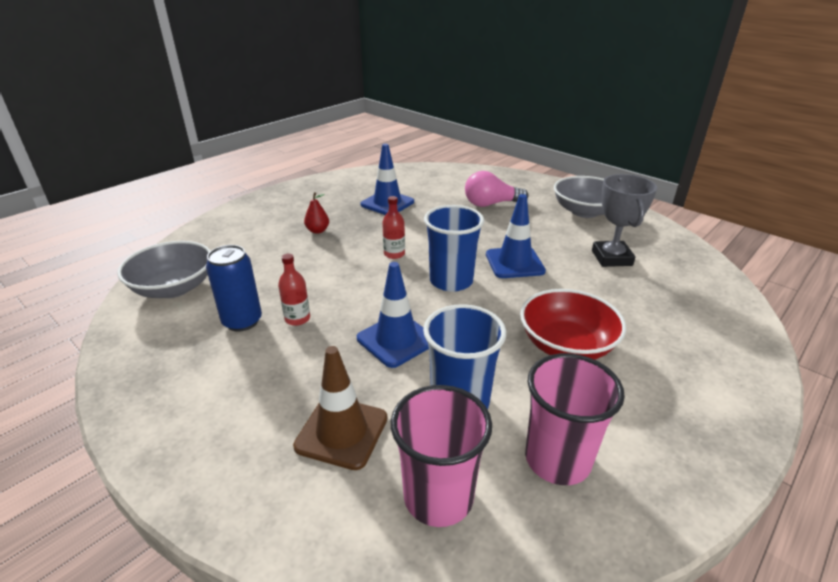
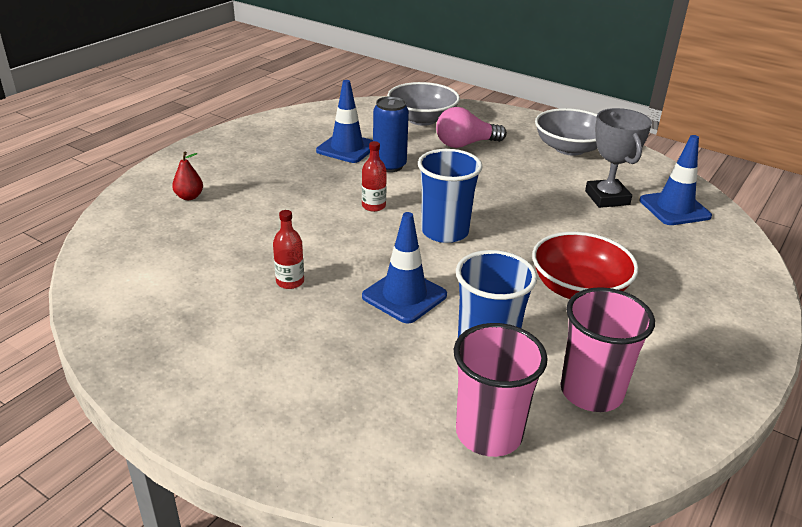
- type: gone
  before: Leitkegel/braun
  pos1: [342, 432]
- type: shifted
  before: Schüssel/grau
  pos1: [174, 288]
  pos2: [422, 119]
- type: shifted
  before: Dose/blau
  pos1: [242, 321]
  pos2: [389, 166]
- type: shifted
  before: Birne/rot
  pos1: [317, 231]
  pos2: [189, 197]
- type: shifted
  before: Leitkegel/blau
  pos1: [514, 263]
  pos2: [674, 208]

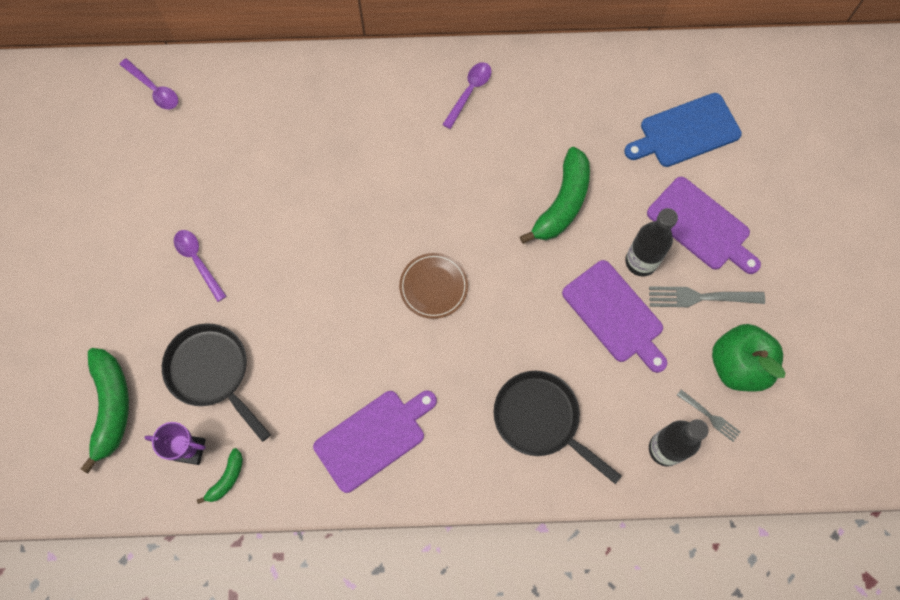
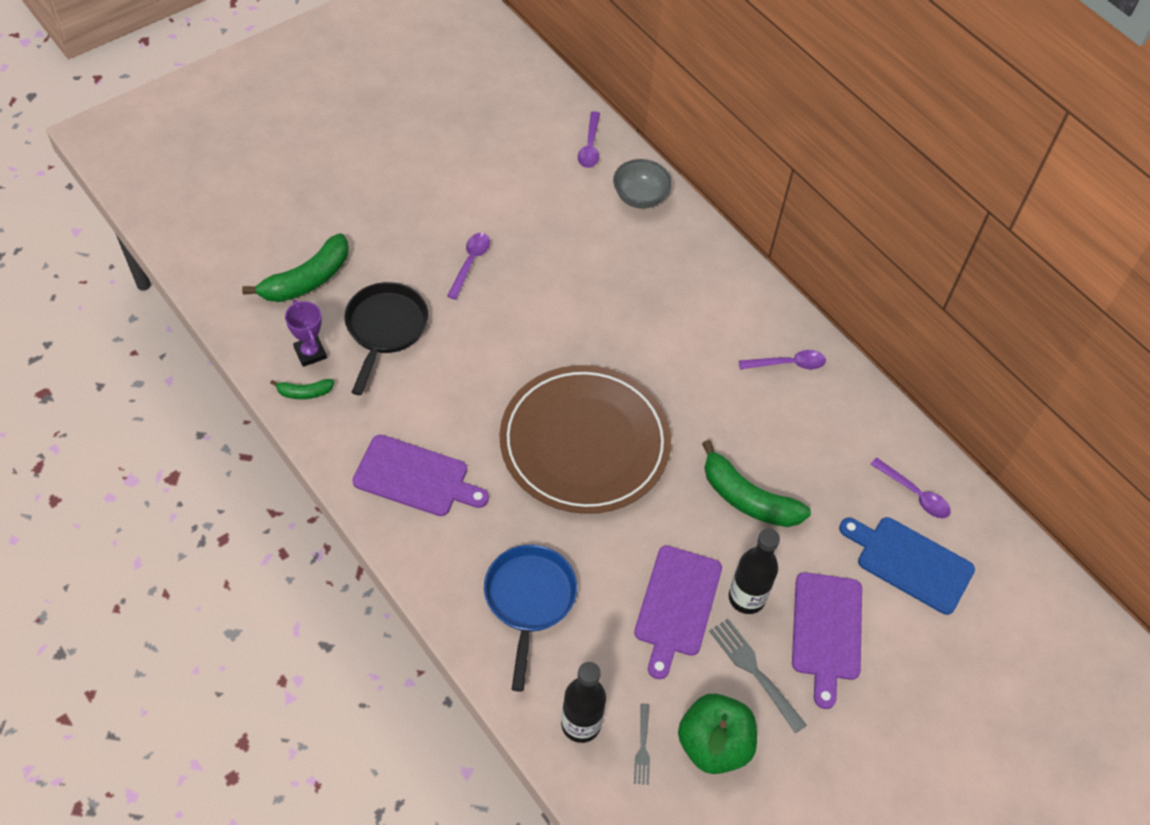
- type: new
  after: Schüssel/grau
  pos2: [640, 197]
- type: new
  after: Löffel/lila
  pos2: [914, 494]
- type: repainted
  before: Pfanne/schwarz
  after: Pfanne/blau
  pos1: [541, 419]
  pos2: [529, 600]
- type: rotated
  before: Banane/grün
  pos1: [562, 203]
  pos2: [748, 499]
  turn: 45
- type: scaled
  before: Teller/braun
  pos1: [433, 287]
  pos2: [584, 443]
  scale: 2.33

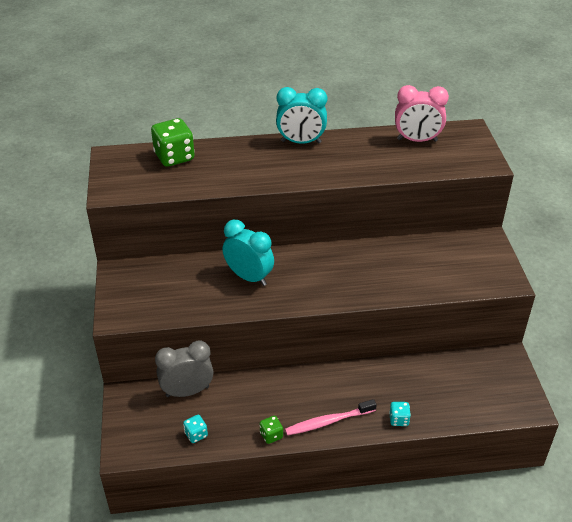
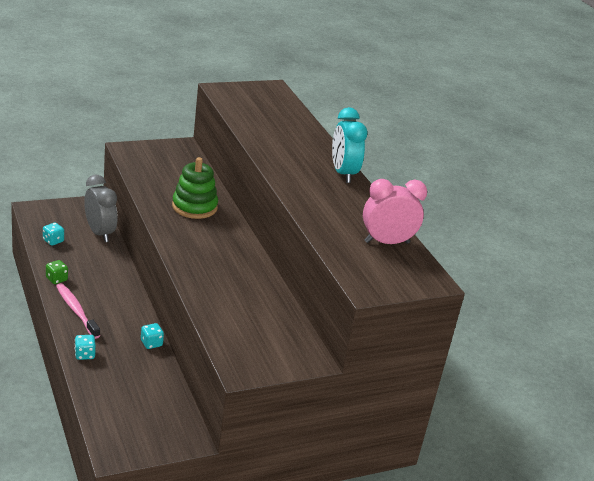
- type: gone
  before: Spielwürfel/grün
  pos1: [174, 157]
- type: new
  after: Spielwürfel/türkis
  pos2: [151, 343]
- type: swapped
  before: Wecker/türkis
  after: Stapelspielzeug/grün
  pos1: [249, 277]
  pos2: [194, 207]
- type: rotated
  before: Wecker/rosa
  pos1: [417, 140]
  pos2: [386, 242]
  turn: 90

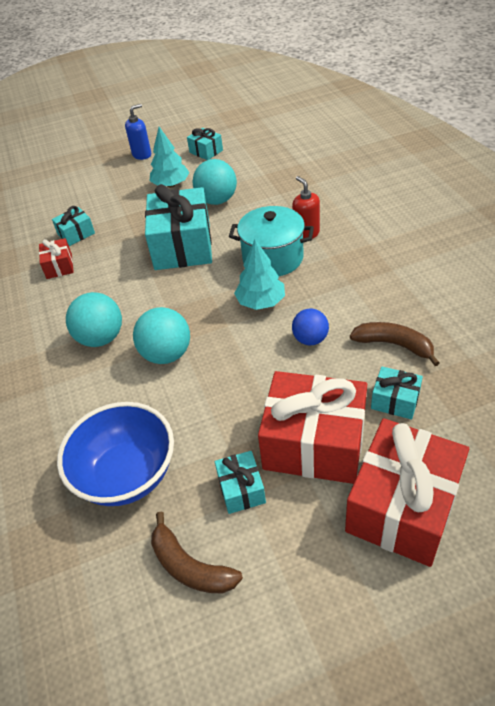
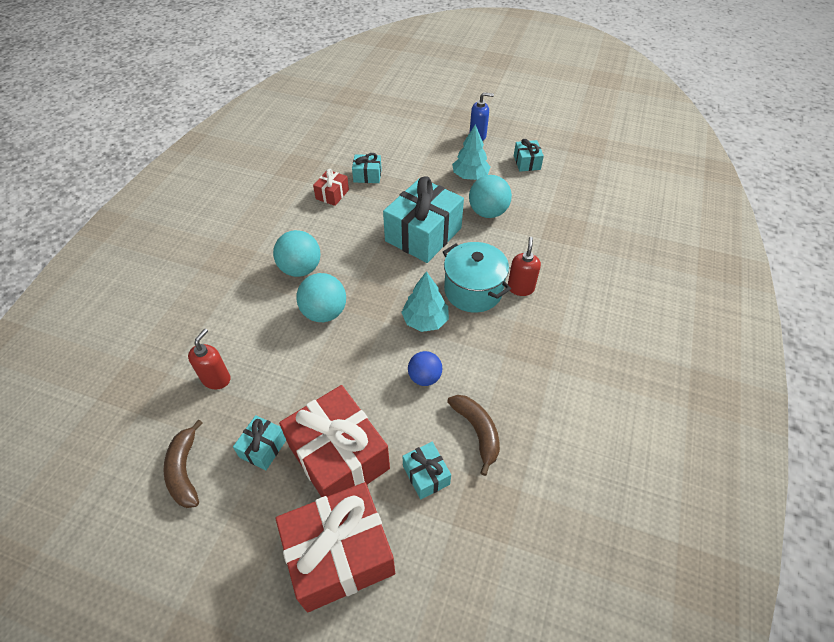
- type: swapped
  before: Schüssel/blau
  after: Seifenspender/rot
  pos1: [127, 475]
  pos2: [216, 379]

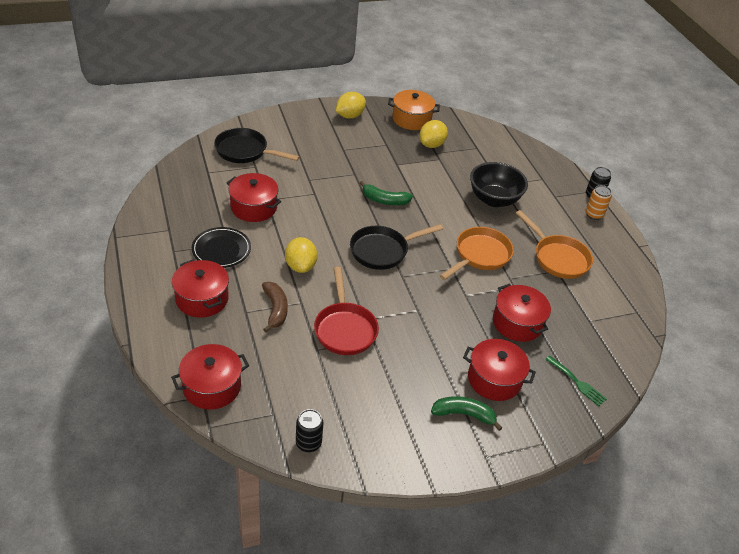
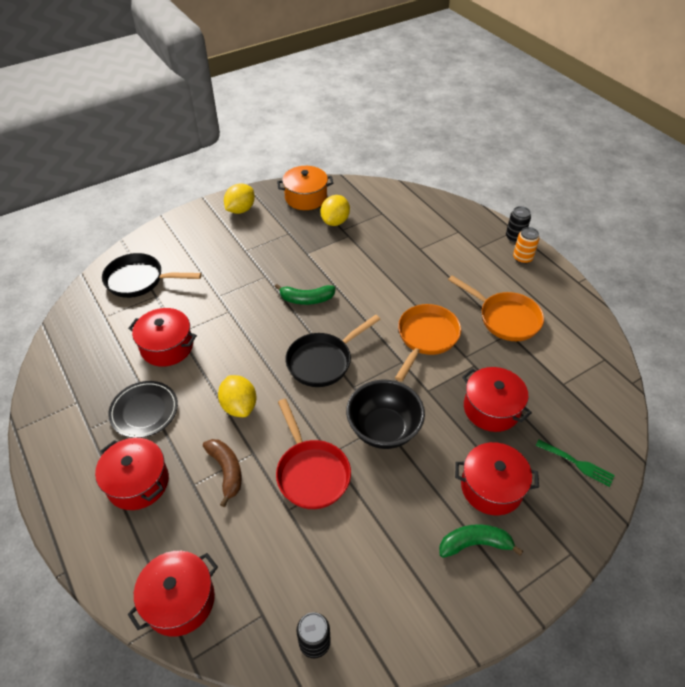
- type: shifted
  before: Schüssel/schwarz
  pos1: [494, 199]
  pos2: [383, 429]

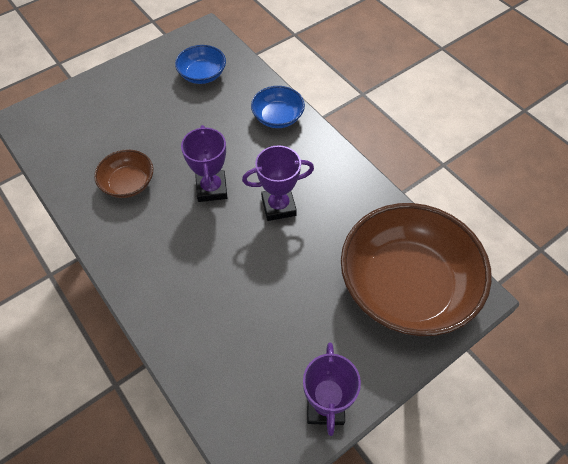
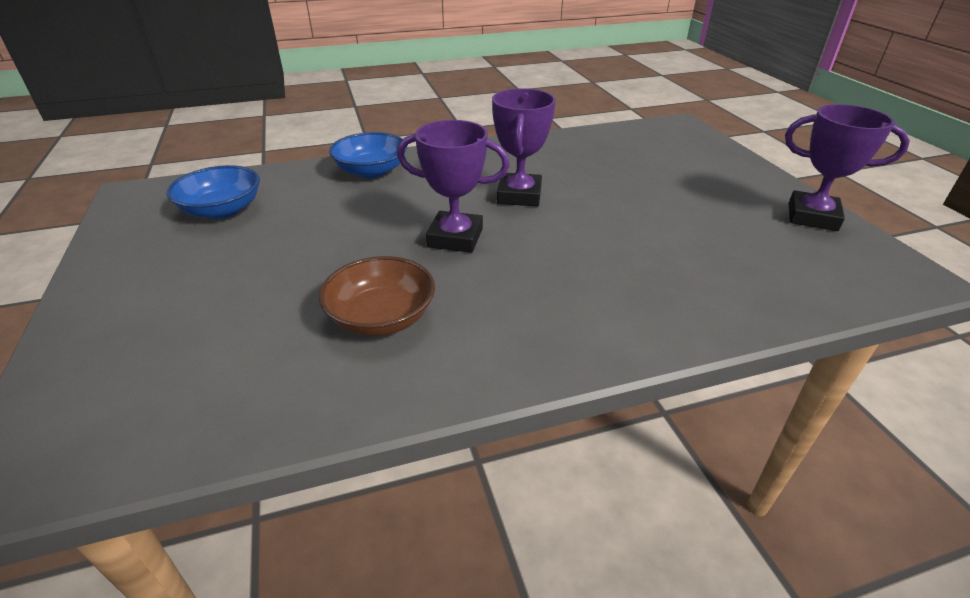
- type: gone
  before: Schüssel/braun
  pos1: [406, 286]

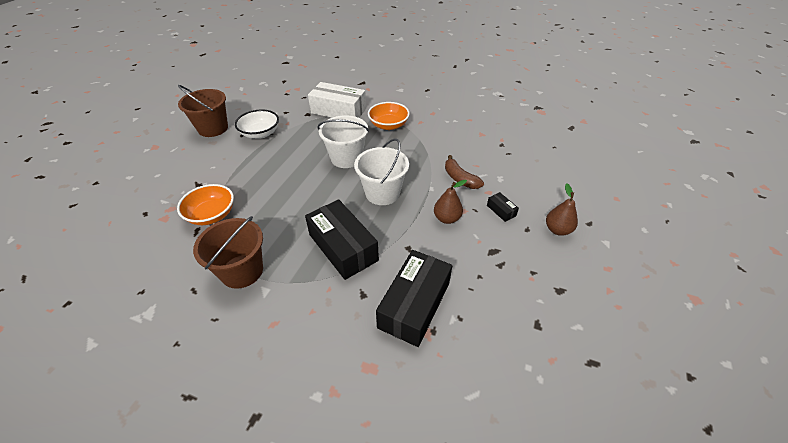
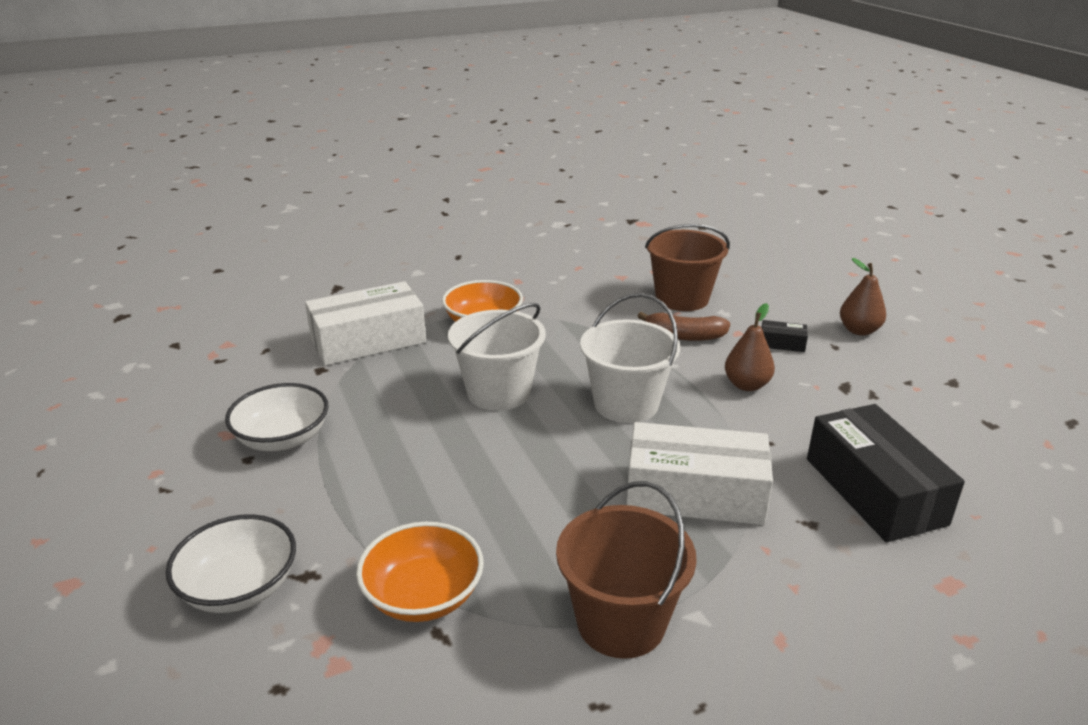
- type: new
  after: Schüssel/weiß
  pos2: [239, 587]
- type: shifted
  before: Eimer/braun
  pos1: [213, 128]
  pos2: [682, 298]
- type: repainted
  before: Schachtel/schwarz
  after: Schachtel/weiß
  pos1: [343, 247]
  pos2: [695, 493]

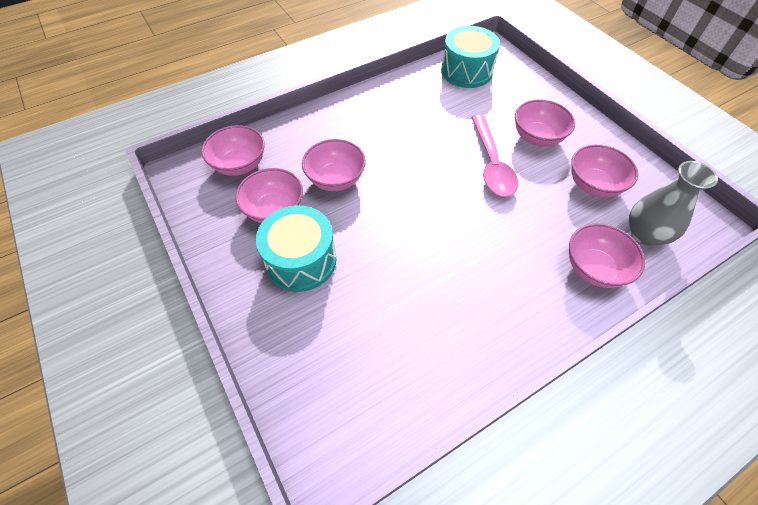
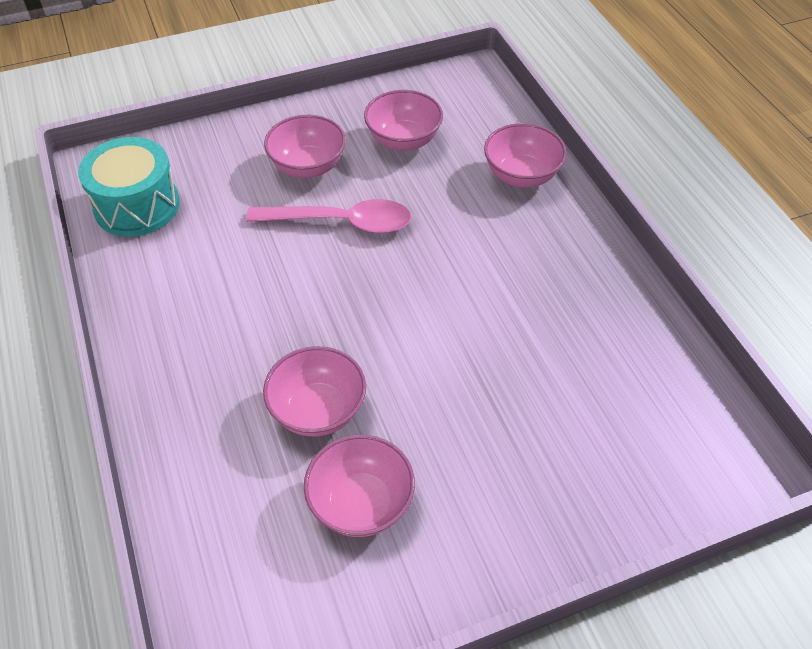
- type: gone
  before: Schüssel/rosa
  pos1: [239, 165]
- type: gone
  before: Trommel/türkis
  pos1: [301, 260]
- type: gone
  before: Vase/grau
  pos1: [645, 234]

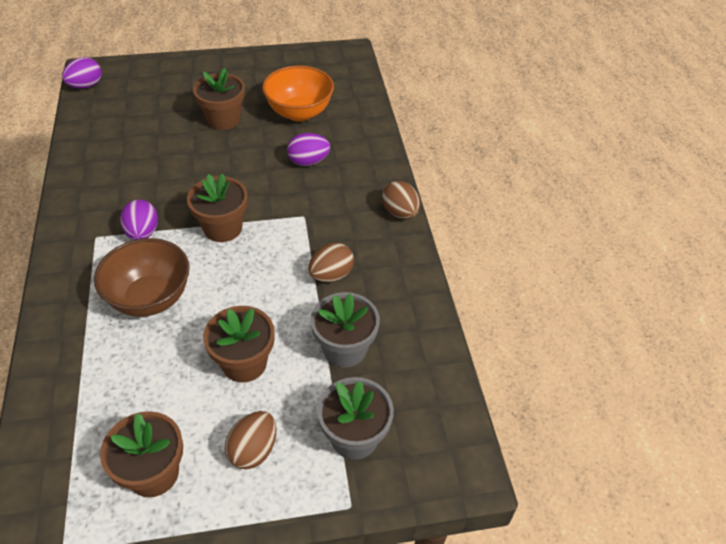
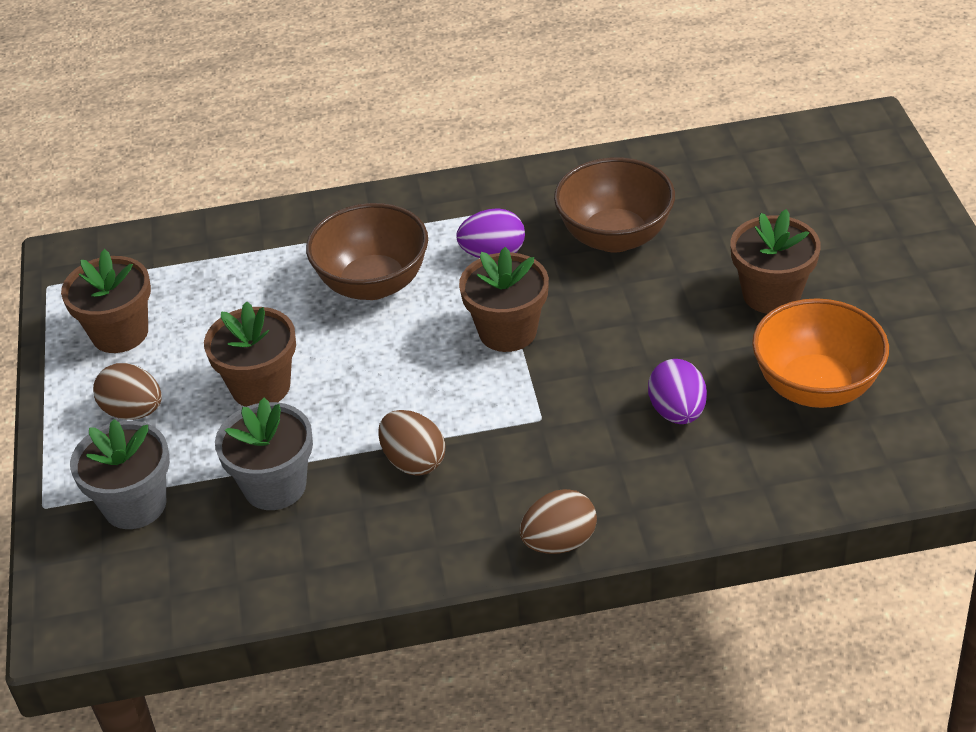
- type: gone
  before: Ei/lila
  pos1: [86, 86]
- type: new
  after: Schüssel/braun
  pos2: [615, 237]

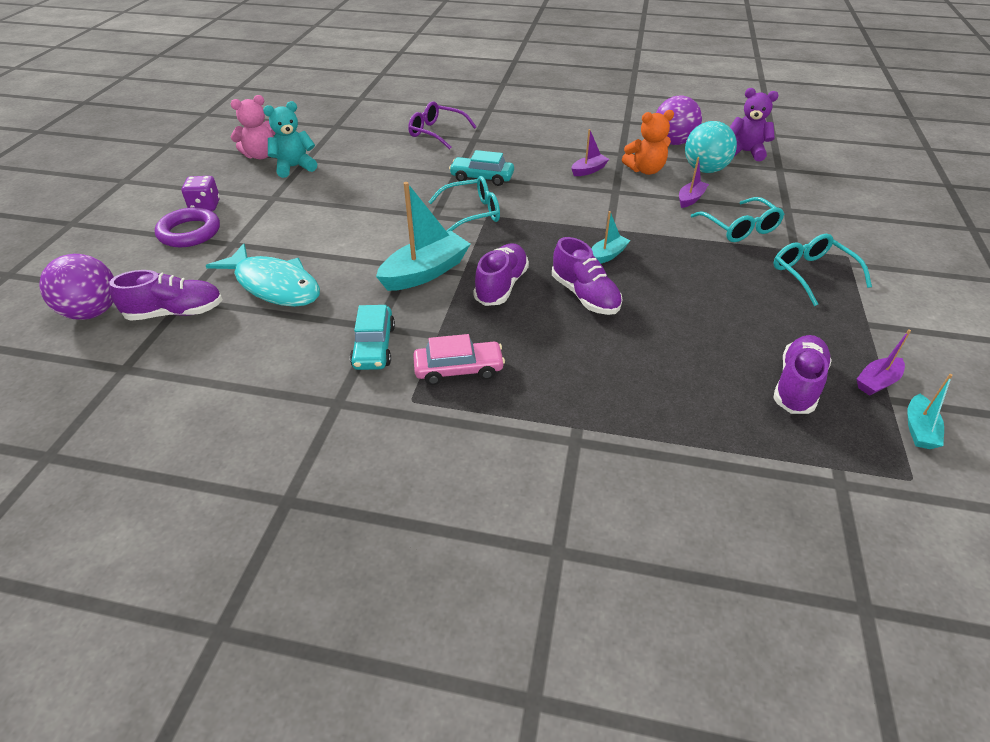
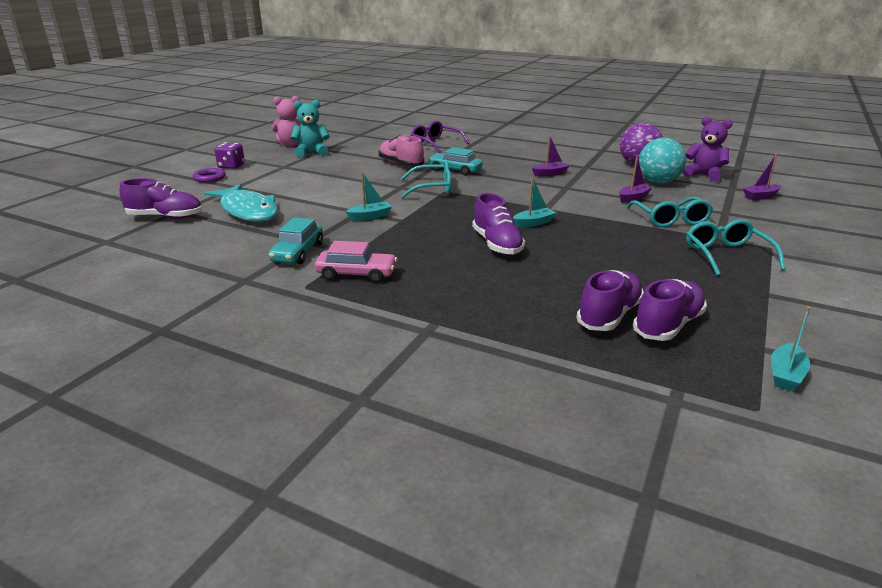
- type: gone
  before: Ball/lila
  pos1: [92, 312]
- type: gone
  before: Teddybär/orange
  pos1: [645, 170]
- type: new
  after: Schuh/rosa
  pos2: [401, 164]
- type: shifted
  before: Schuh/lila
  pos1: [501, 286]
  pos2: [609, 315]
- type: shifted
  before: Boot/lila
  pos1: [877, 382]
  pos2: [760, 196]
- type: scaled
  before: Ring/lila
  pos1: [189, 232]
  pos2: [209, 178]
  scale: 0.64
- type: scaled
  before: Boot/türkis
  pos1: [425, 272]
  pos2: [370, 216]
  scale: 0.53

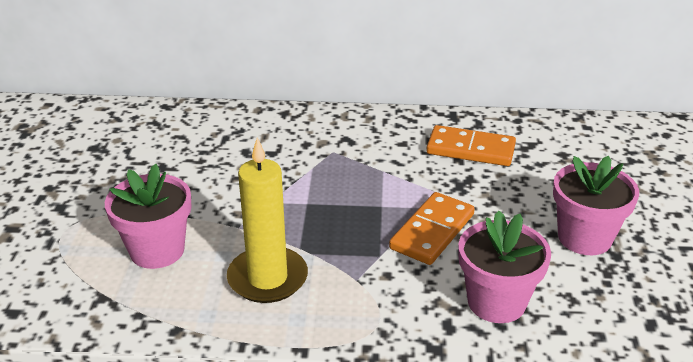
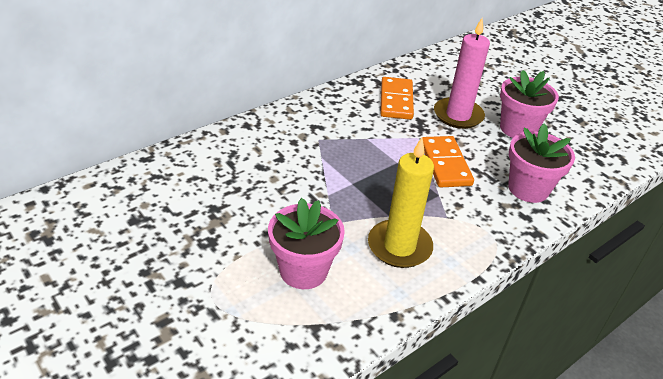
- type: new
  after: Kerze/rosa
  pos2: [458, 115]
- type: rotated
  before: Dominostein/orange
  pos1: [470, 149]
  pos2: [396, 101]
  turn: -60

